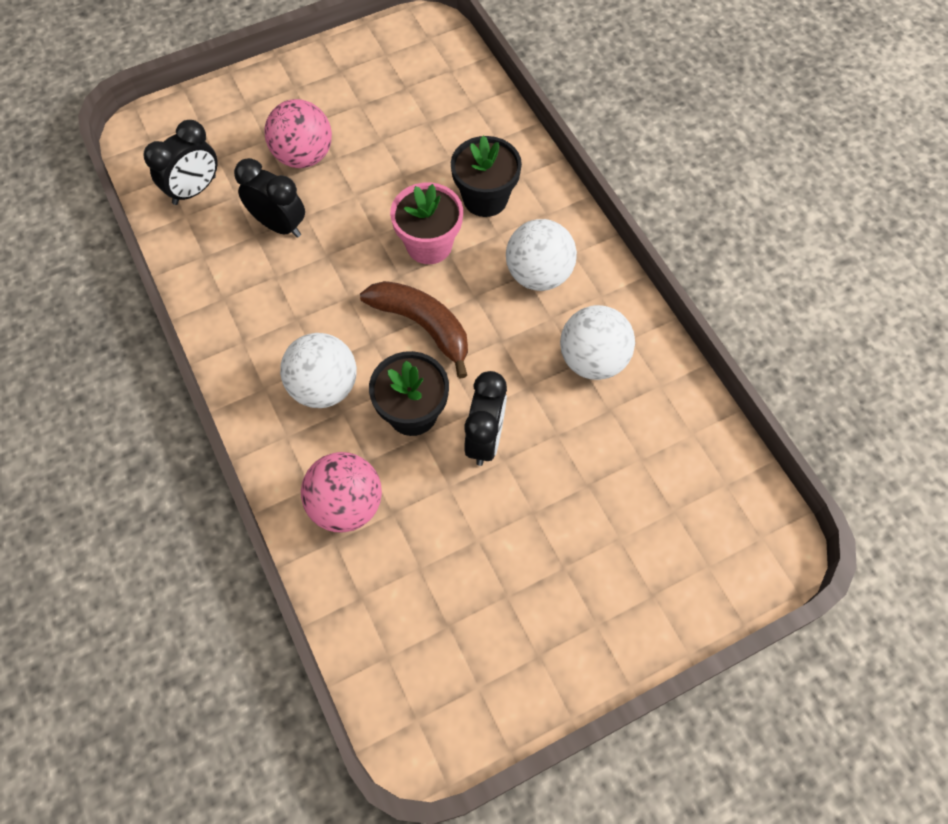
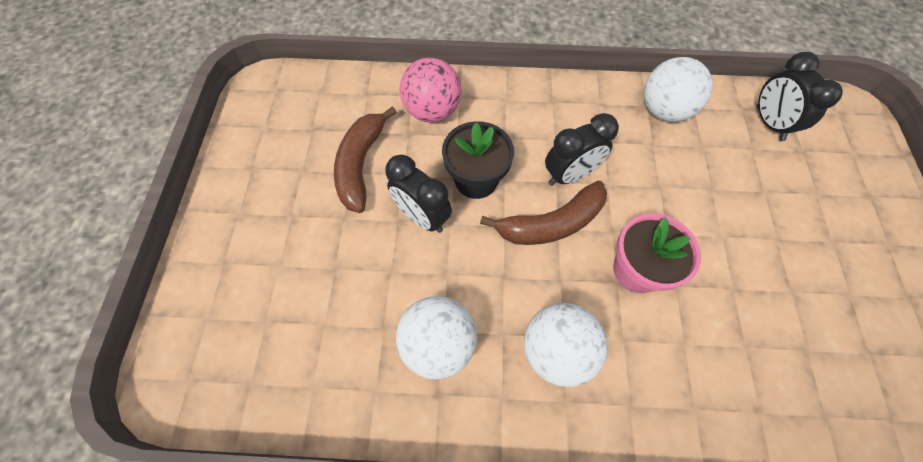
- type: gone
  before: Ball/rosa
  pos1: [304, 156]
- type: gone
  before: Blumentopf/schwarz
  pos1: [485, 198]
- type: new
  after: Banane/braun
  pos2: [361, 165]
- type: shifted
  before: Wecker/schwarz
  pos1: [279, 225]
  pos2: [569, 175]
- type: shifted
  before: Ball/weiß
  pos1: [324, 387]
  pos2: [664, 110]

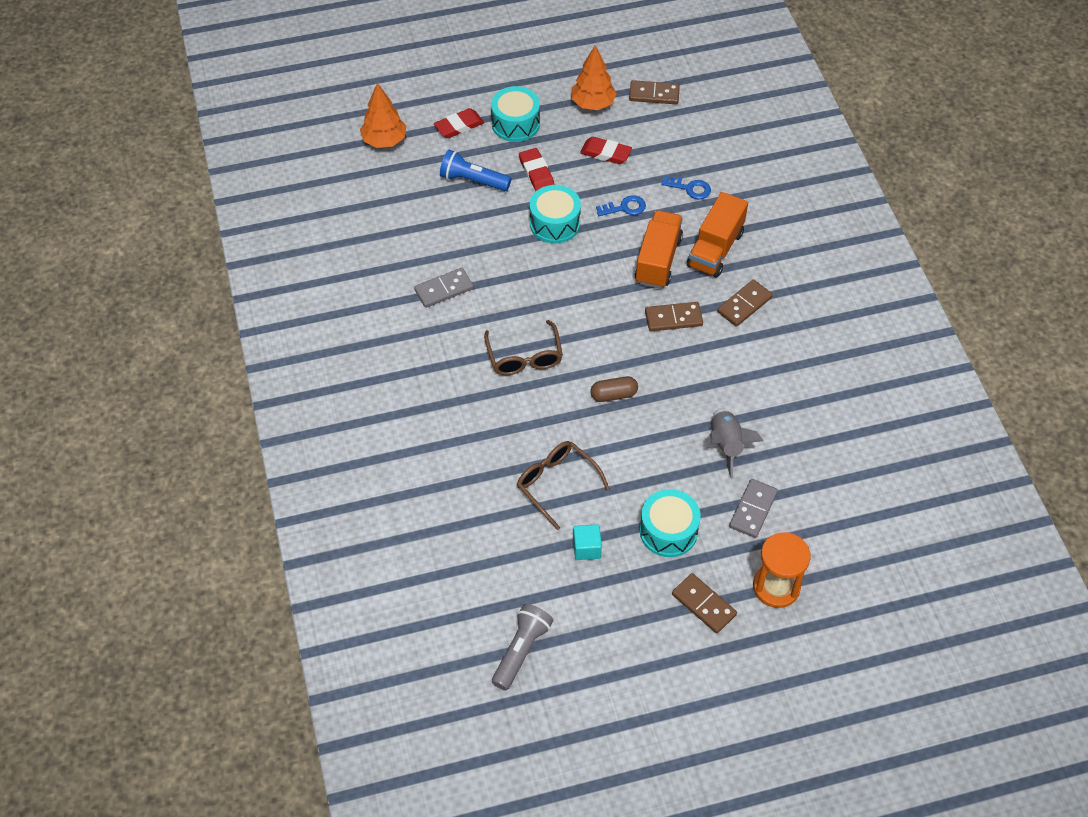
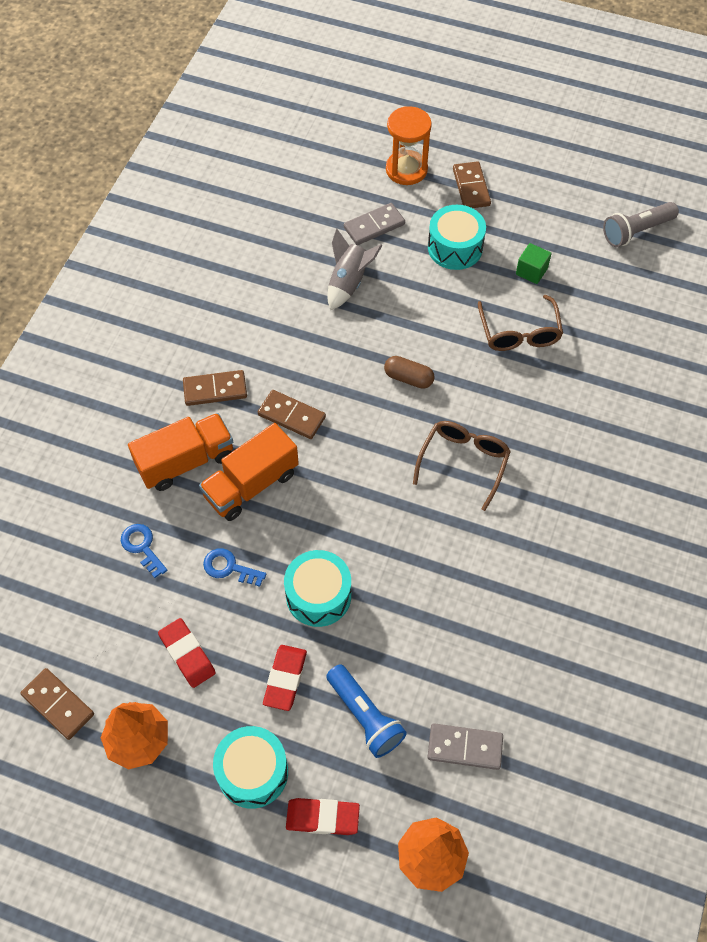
- type: shifted
  before: Dominostein/grau
  pos1: [444, 289]
  pos2: [465, 747]
- type: repainted
  before: Kubus/türkis
  after: Kubus/grün
  pos1: [586, 548]
  pos2: [531, 271]

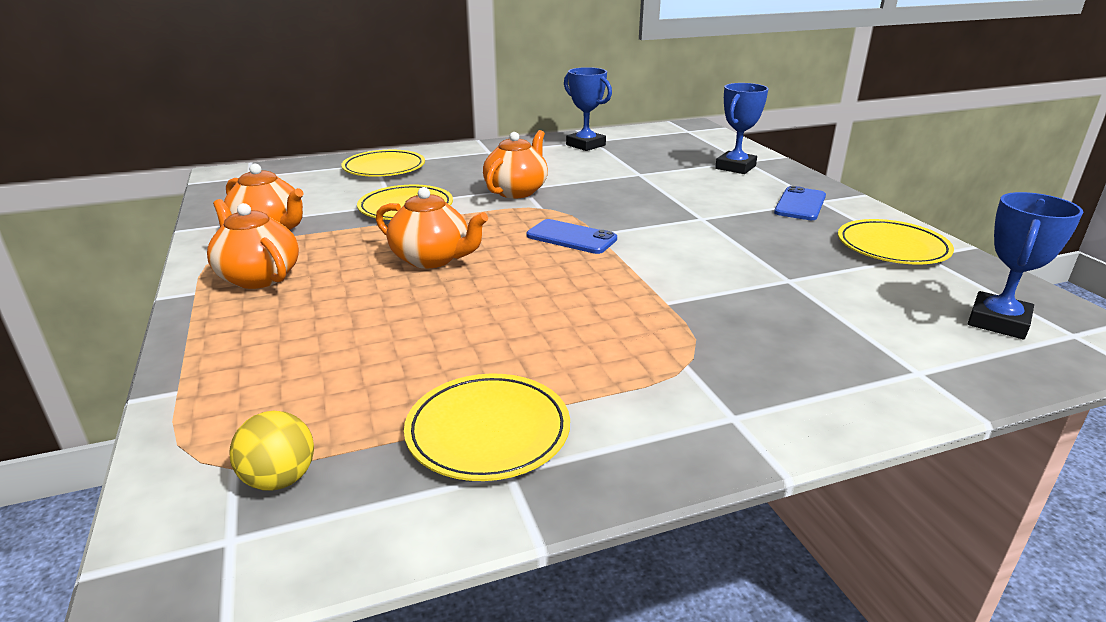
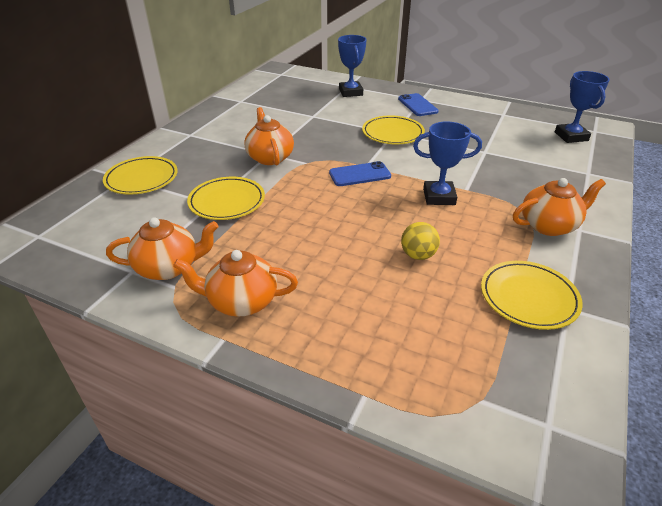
- type: shifted
  before: Ball/gelb
  pos1: [280, 479]
  pos2: [418, 255]
- type: shifted
  before: Teekanne/orange
  pos1: [432, 259]
  pos2: [549, 225]
- type: shifted
  before: Pokal/blau
  pos1: [585, 145]
  pos2: [439, 197]
- type: shifted
  before: Teller/gelb
  pos1: [892, 247]
  pos2: [392, 133]

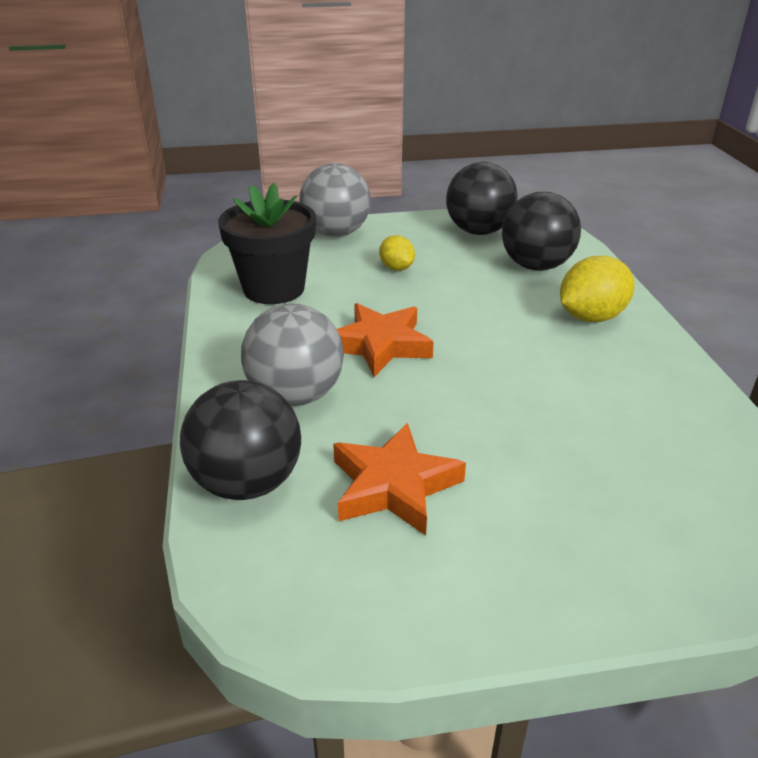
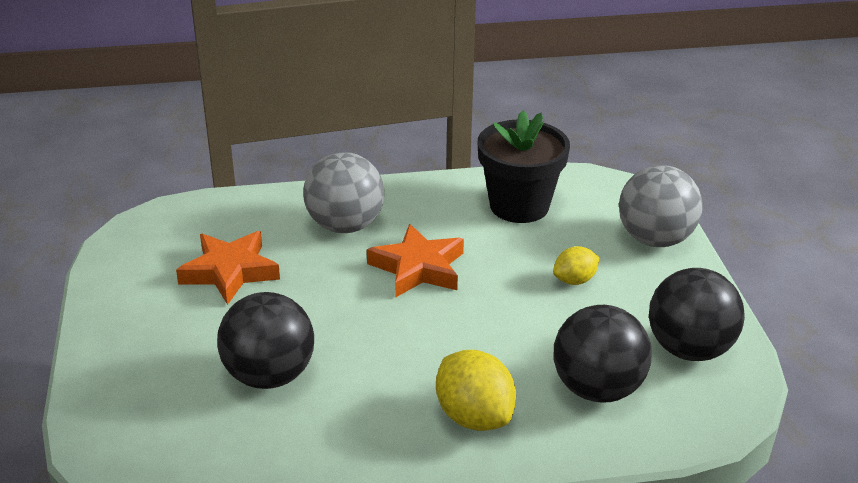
- type: shifted
  before: Ball/schwarz
  pos1: [247, 483]
  pos2: [269, 375]

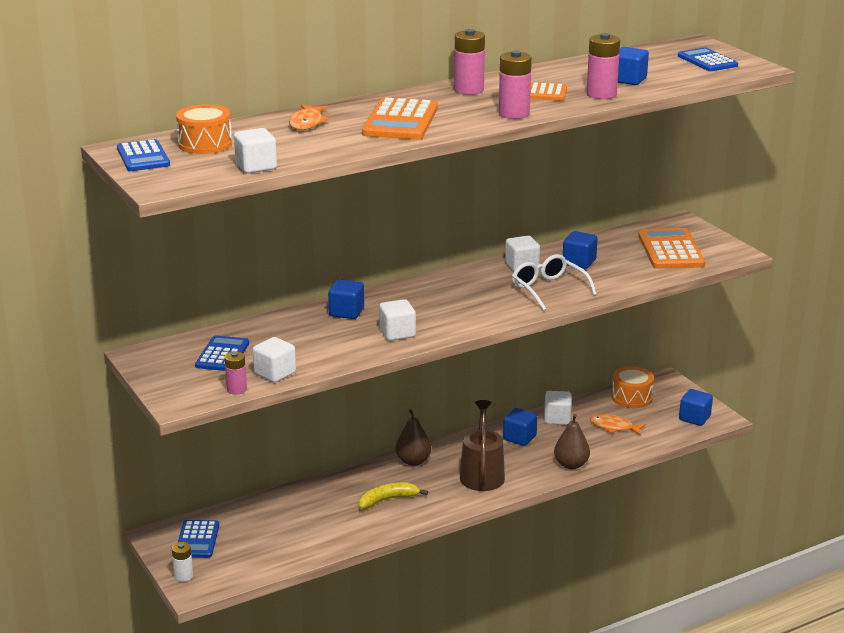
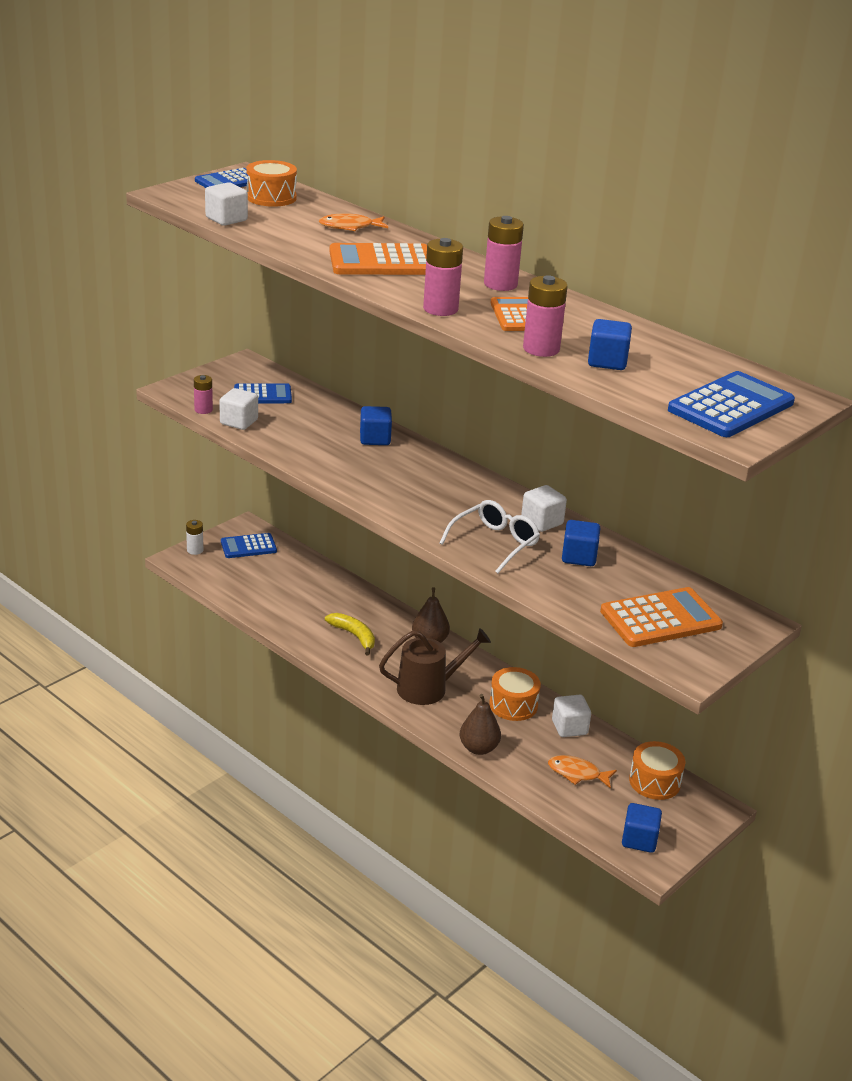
- type: gone
  before: Kubus/weiß
  pos1: [397, 333]
- type: swapped
  before: Kubus/blau
  after: Trommel/orange
  pos1: [519, 438]
  pos2: [513, 705]
- type: rotated
  before: Fisch/orange
  pos1: [614, 427]
  pos2: [577, 773]
  turn: -75
- type: scaled
  before: Taschenrechner/blau
  pos1: [707, 61]
  pos2: [731, 406]
  scale: 1.52

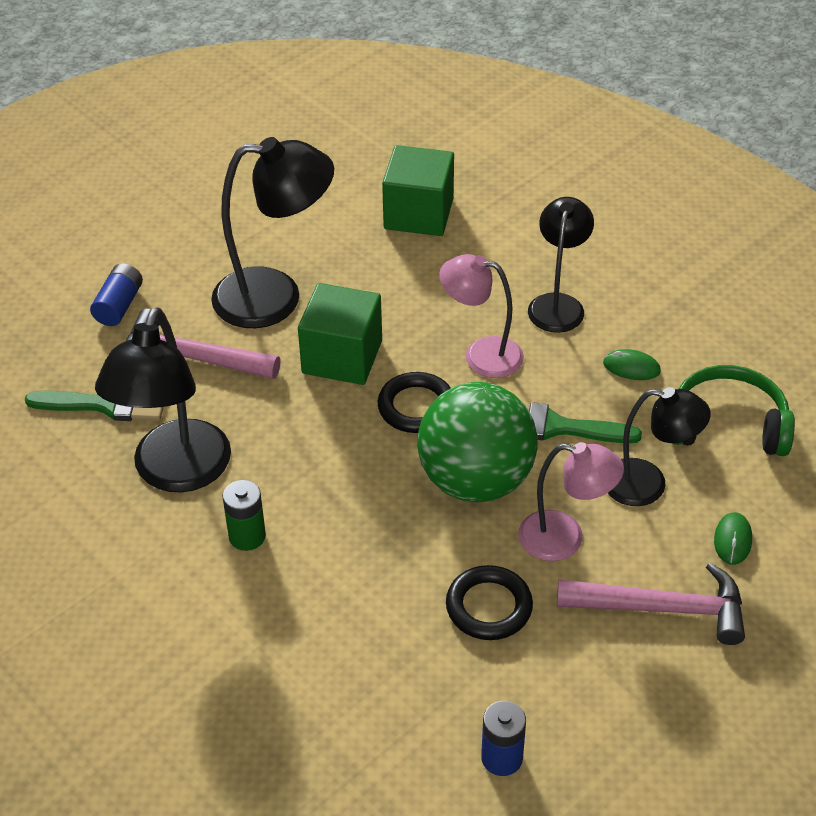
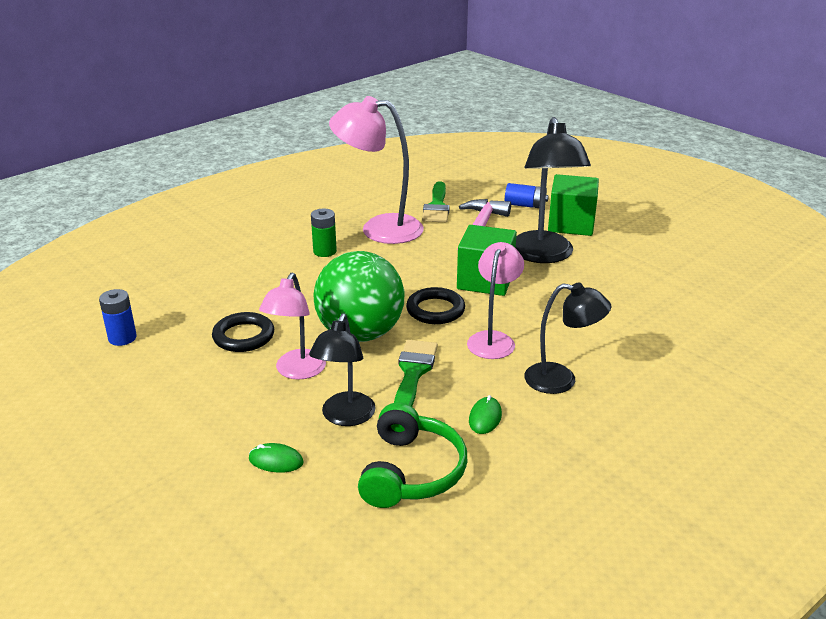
- type: gone
  before: Hammer/rosa
  pos1: [662, 608]
- type: shifted
  before: Kubus/grün
  pos1: [418, 214]
  pos2: [571, 224]
- type: repainted
  before: Lampe/schwarz
  after: Lampe/rosa
  pos1: [176, 473]
  pos2: [379, 228]

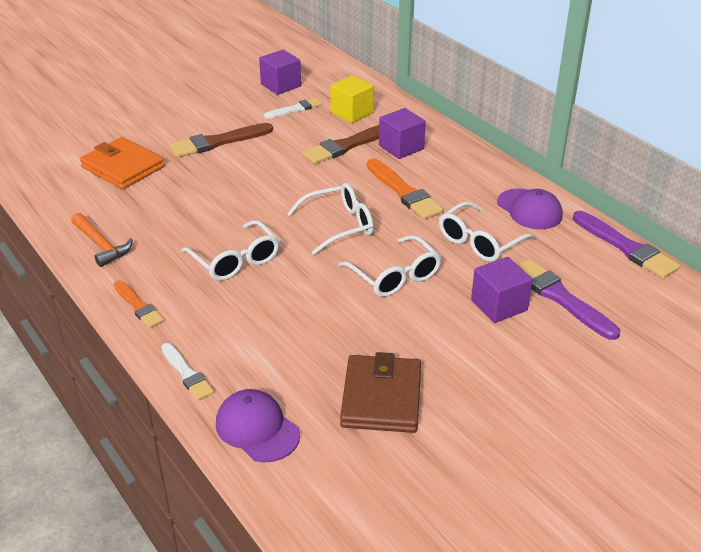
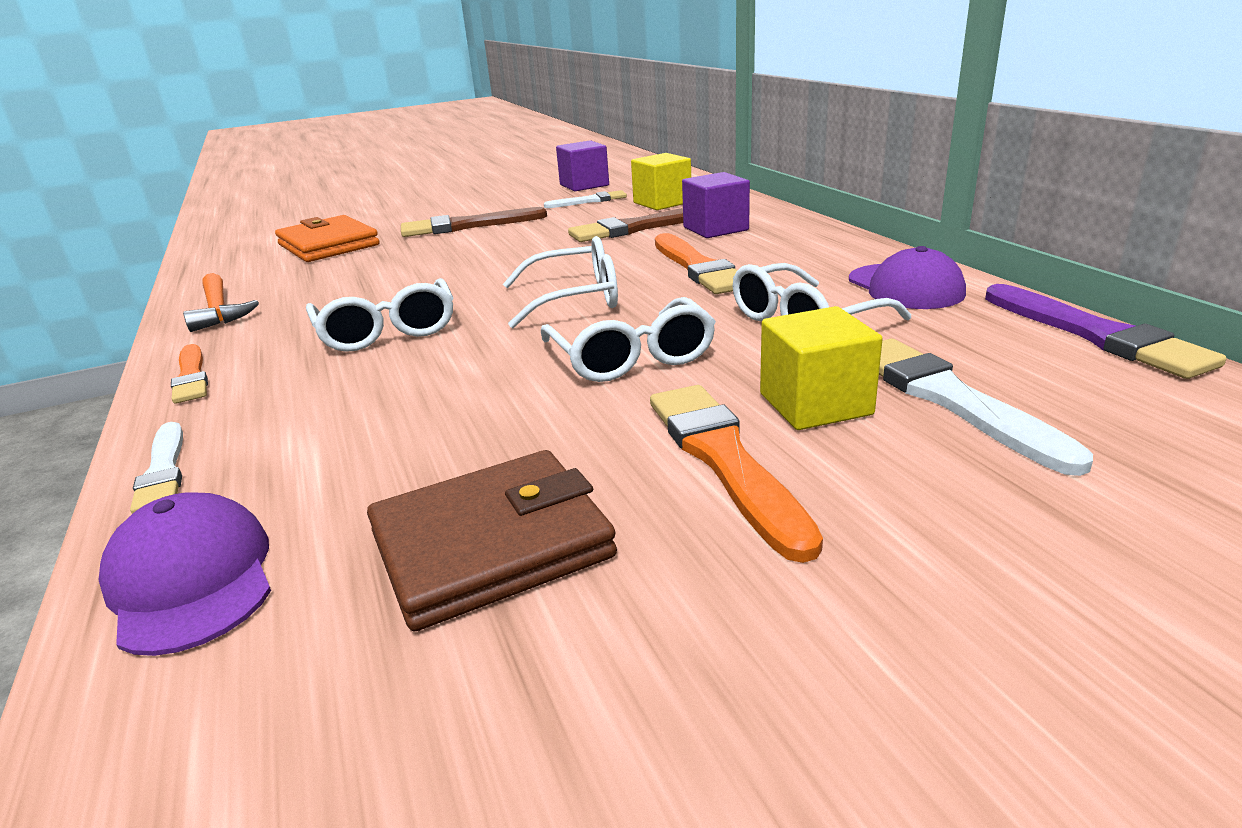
- type: new
  after: Pinsel/orange
  pos2: [724, 459]
- type: repainted
  before: Kubus/lila
  after: Kubus/gelb
  pos1: [499, 305]
  pos2: [815, 404]
- type: repainted
  before: Pinsel/lila
  after: Pinsel/weiß
  pos1: [560, 298]
  pos2: [950, 399]
- type: rotated
  before: Geldbörse/braun
  pos1: [381, 398]
  pos2: [491, 544]
  turn: 45

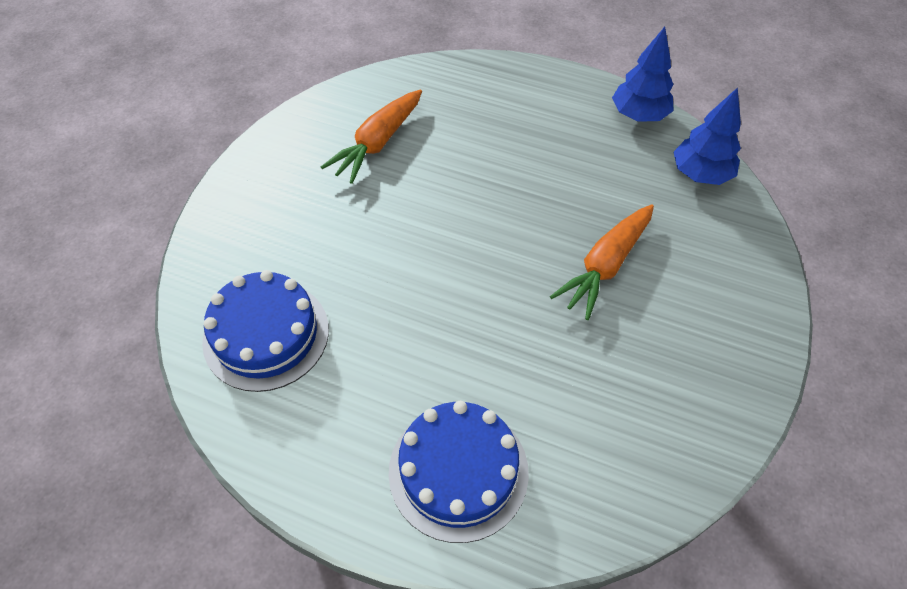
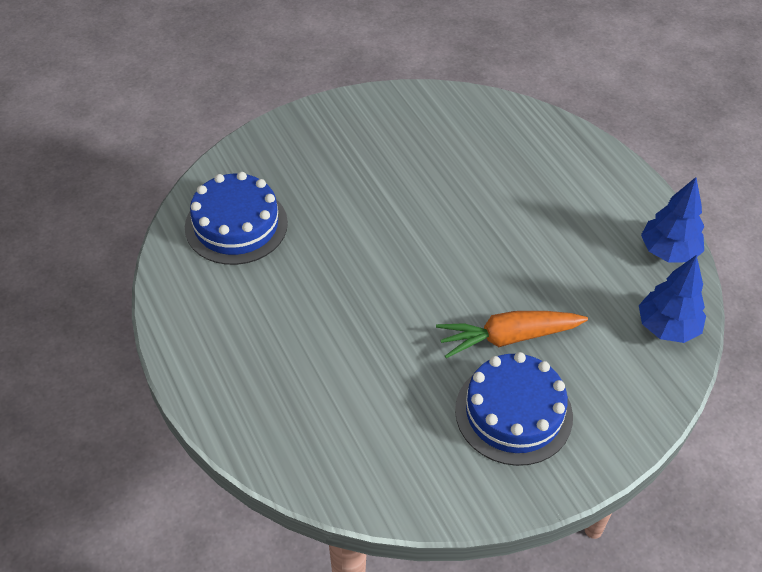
- type: gone
  before: Karotte/orange
  pos1: [377, 143]
- type: shifted
  before: Kuchen/blau
  pos1: [458, 471]
  pos2: [513, 413]

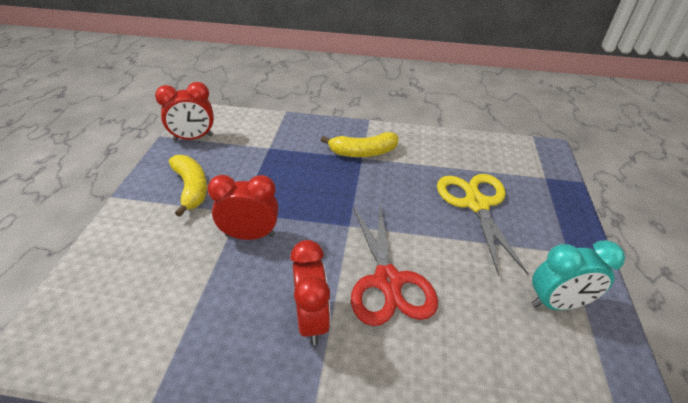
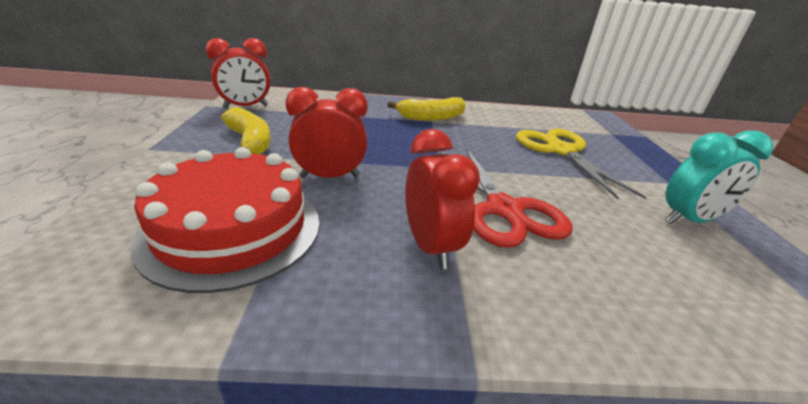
- type: new
  after: Kuchen/rot
  pos2: [232, 229]

